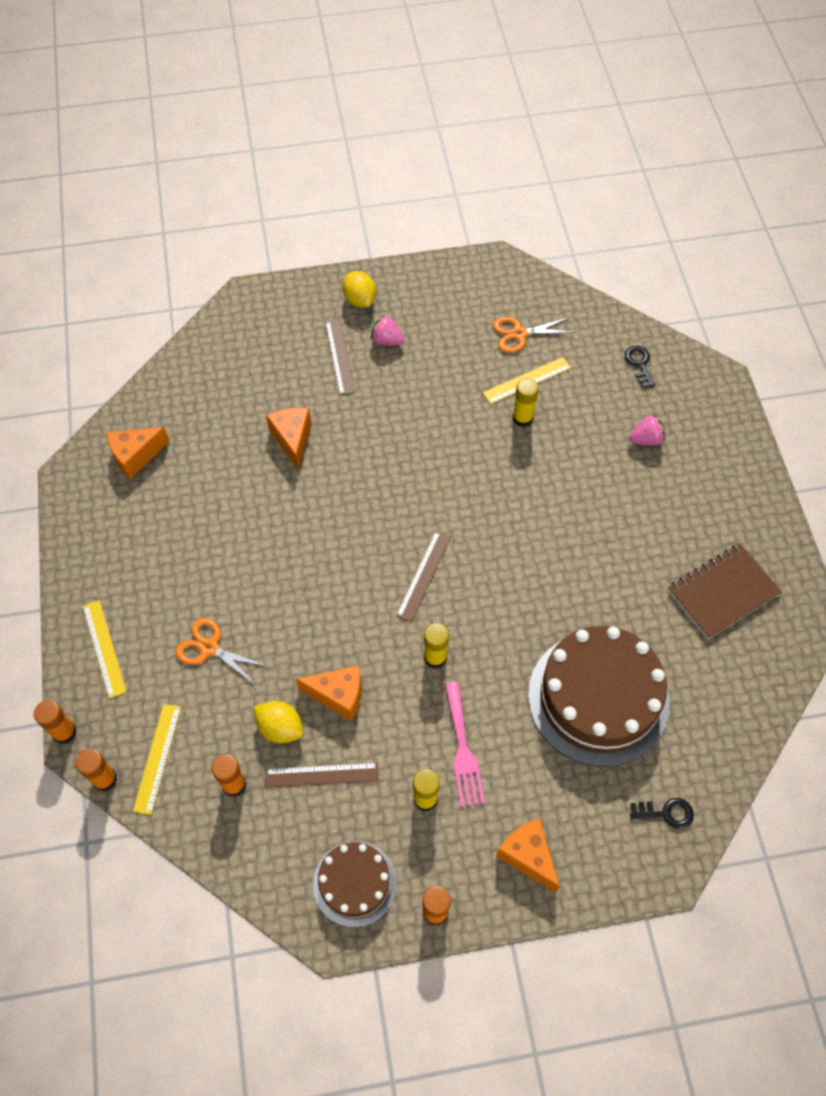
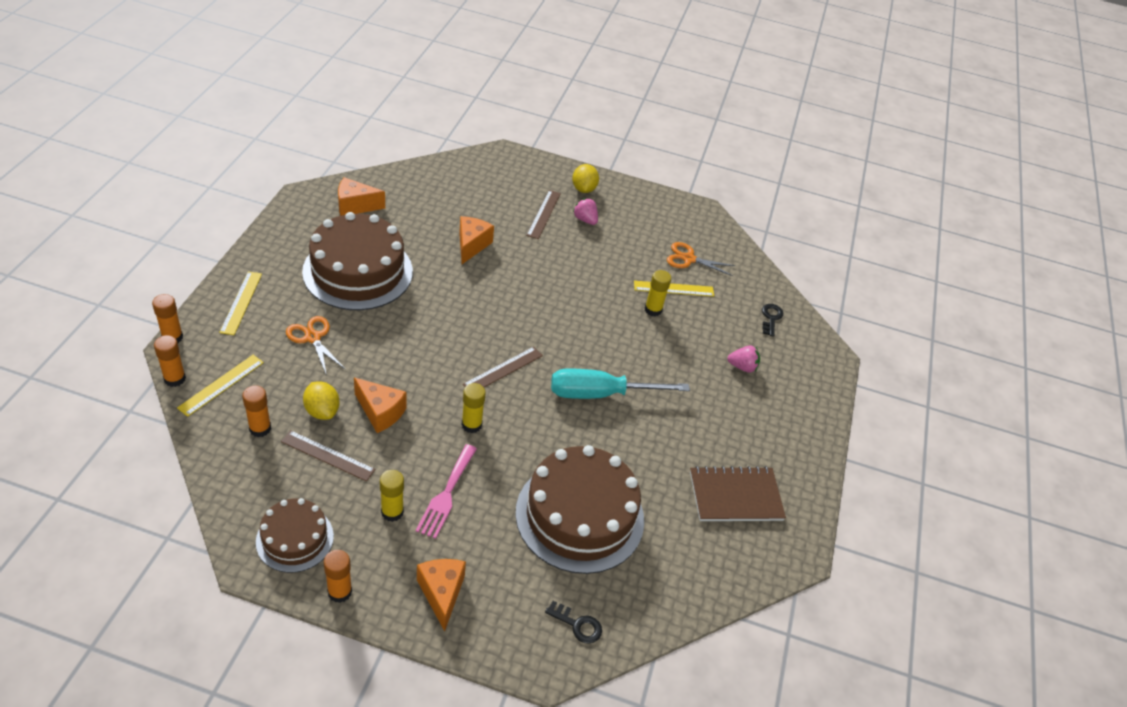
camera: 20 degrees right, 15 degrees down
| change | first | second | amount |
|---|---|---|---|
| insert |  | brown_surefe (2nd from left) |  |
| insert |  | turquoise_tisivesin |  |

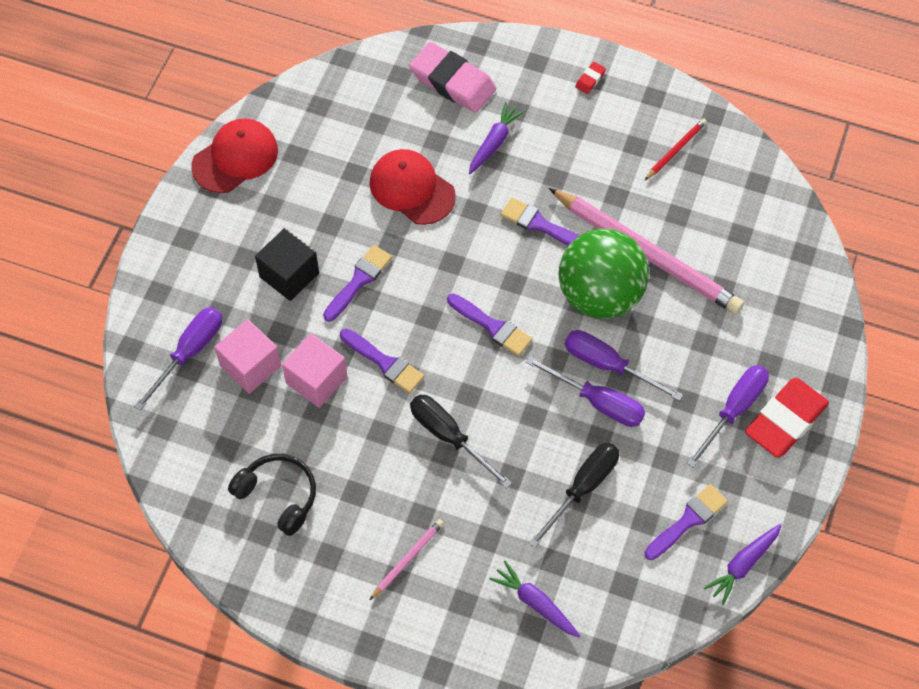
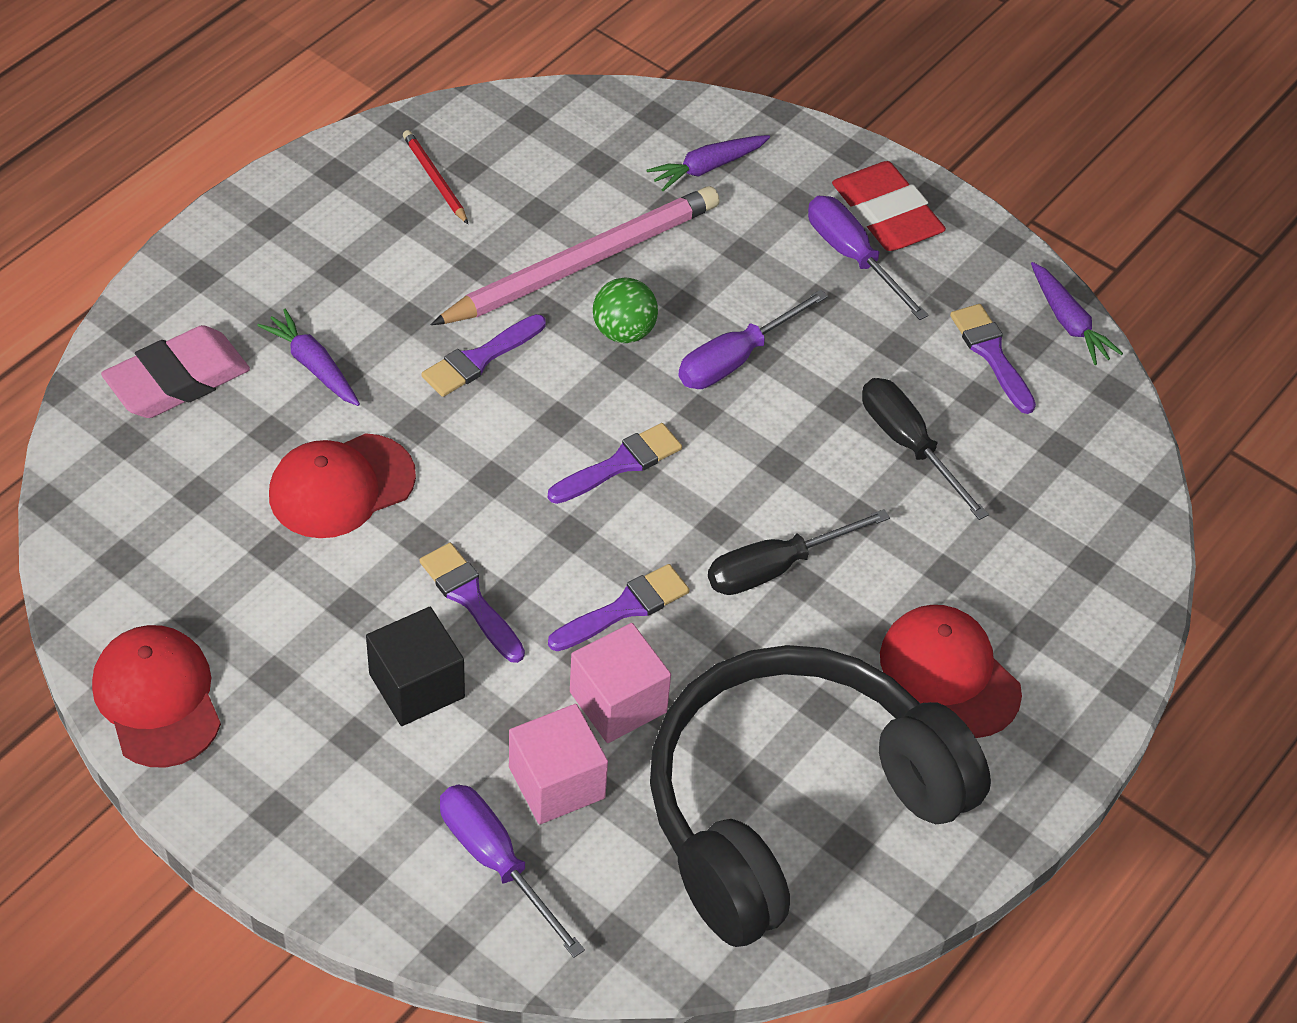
camera: 75 degrees left, 10 degrees down
| change | first | second | amount |
|---|---|---|---|
| resize | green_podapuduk |  | x0.50 |
| move | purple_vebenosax (2nd from left) |  |  |
| resize | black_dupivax |  | x2.38 |
| replace | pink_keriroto (1st from left) | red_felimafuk (3rd from left) |  |
| delete | purple_tisivesin (2nd from left) |  |  |
| delete | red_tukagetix (1st from left) |  |  |

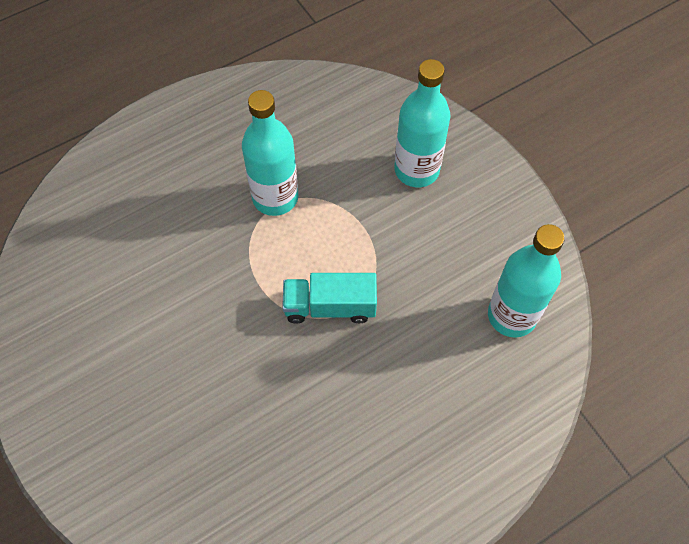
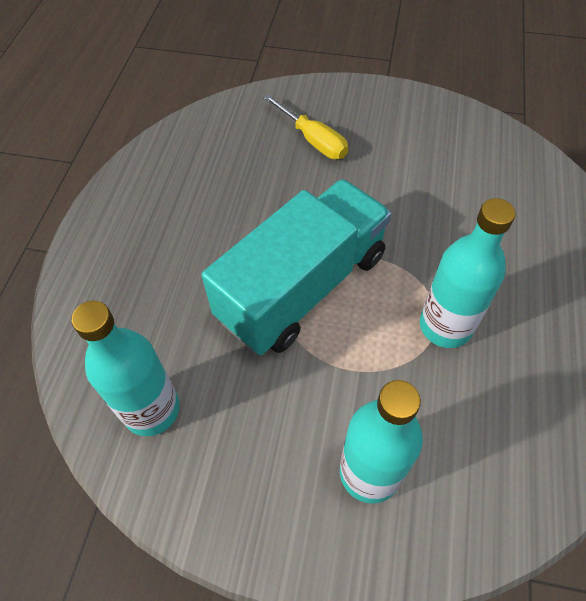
camera: 135 degrees right, 5 degrees down
| change | first | second | amount |
|---|---|---|---|
| resize | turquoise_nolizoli |  | x1.96 |
| insert |  | yellow_tisivesin |  |

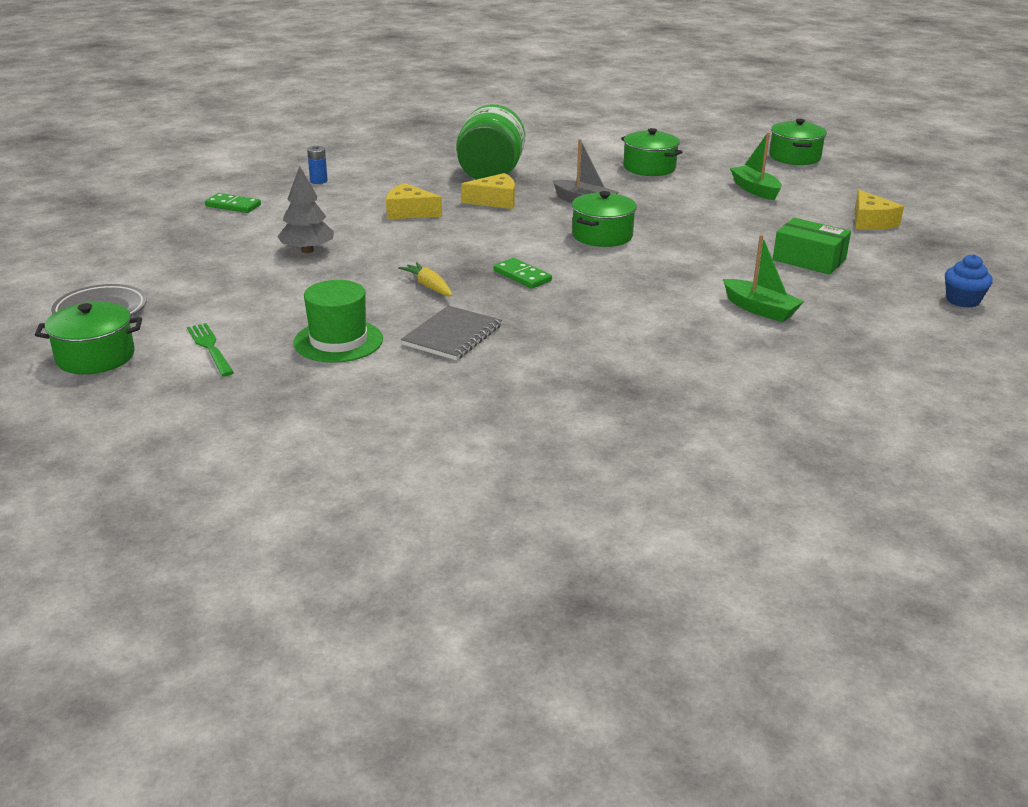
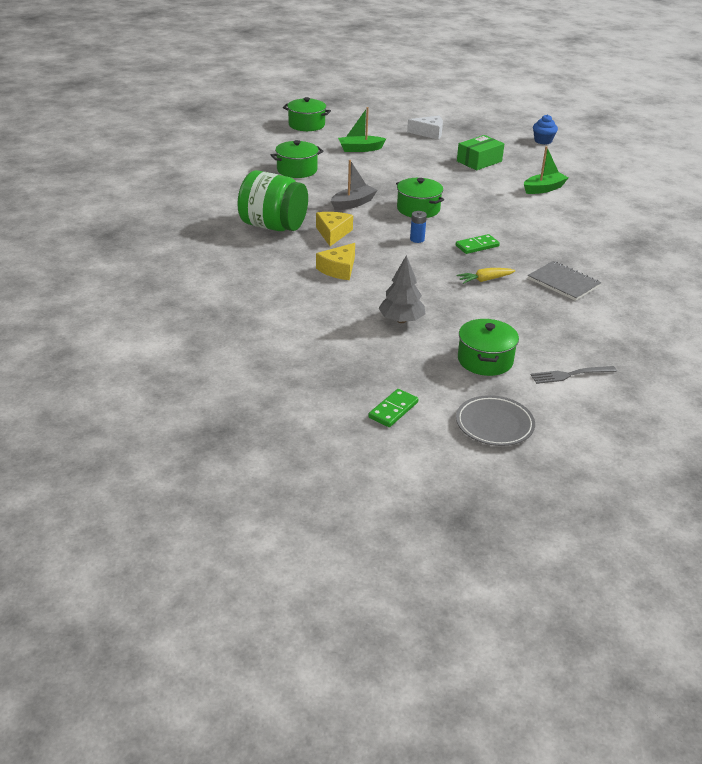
camera: 75 degrees left, 5 degrees up
| change | first | second | amount |
|---|---|---|---|
| move | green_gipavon (1st from left) |  |  |
| recolor | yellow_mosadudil (3rd from left) | white_mosadudil |  |
| move | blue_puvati |  |  |
| move | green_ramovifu (1st from left in the first image) | green_ramovifu (4th from left) |  |
| recolor | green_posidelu | grey_posidelu |  |
| delete | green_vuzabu |  |  |

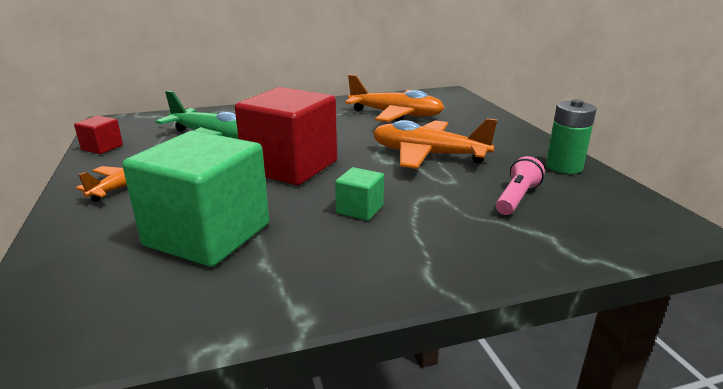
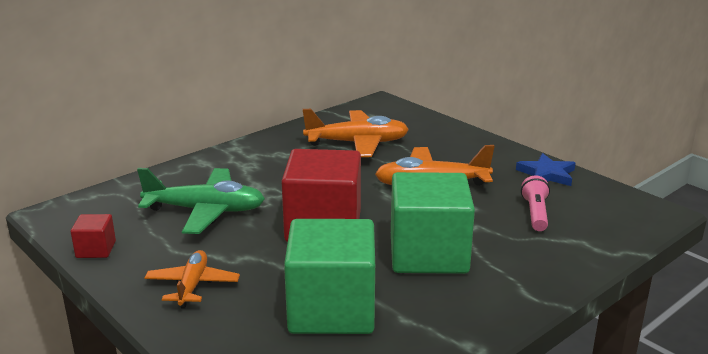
camera: 25 degrees left, 0 degrees up
| change | first | second | amount |
|---|---|---|---|
| resize | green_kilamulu (2nd from left) |  | x2.27 |
| replace | green_puvati | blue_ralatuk |  |

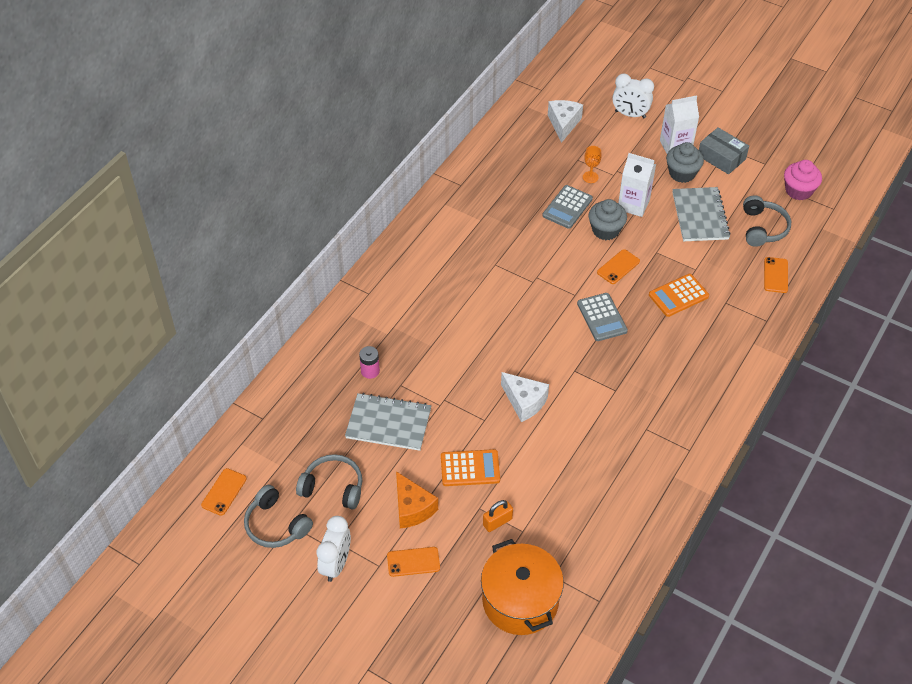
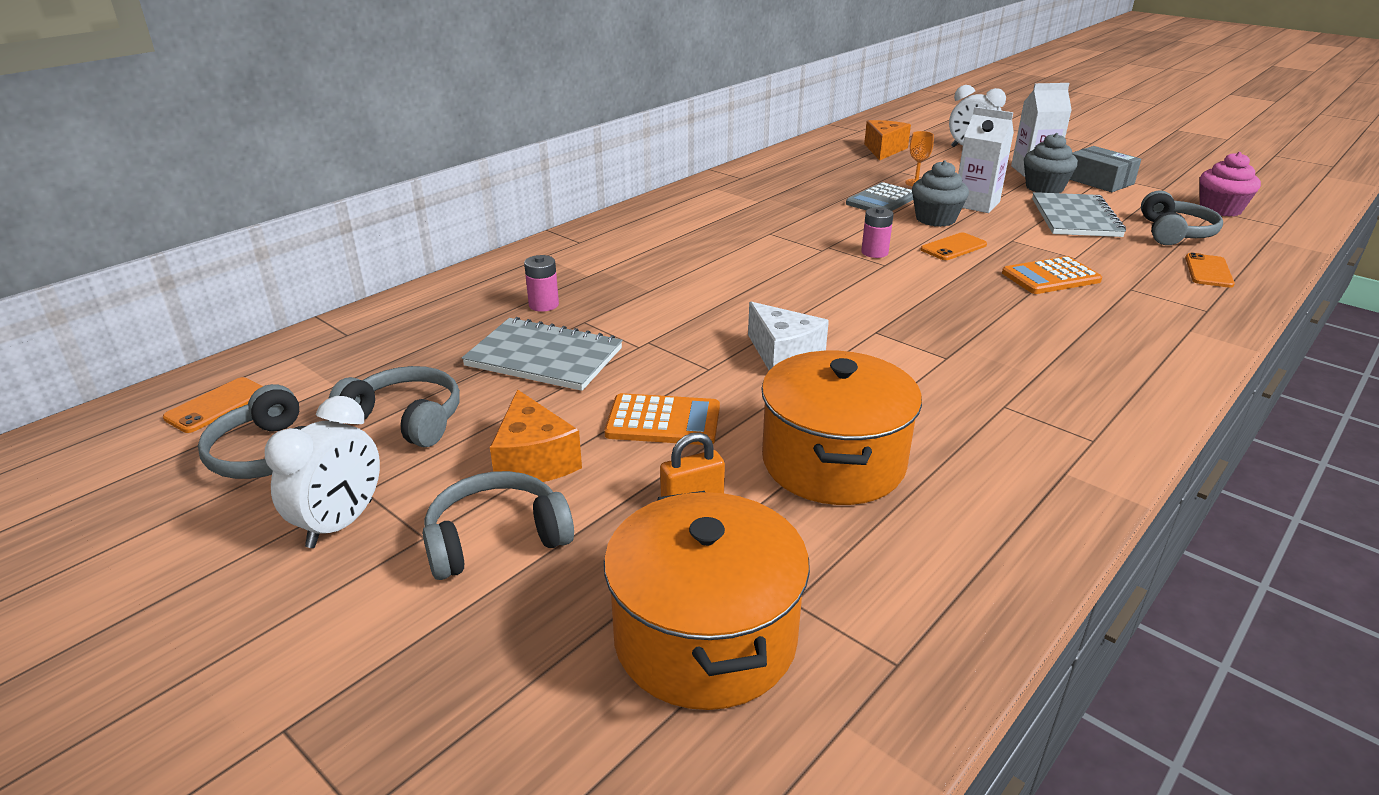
camera: 10 degrees right, 20 degrees down
| change | first | second | amount |
|---|---|---|---|
| replace | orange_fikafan (2nd from left) | grey_dupivax (3rd from left) |  |
| insert |  | orange_ramovifu (2nd from left) |  |
| insert |  | pink_puvati (2nd from left) |  |
| recolor | white_mosadudil (2nd from left) | orange_mosadudil (2nd from left) |  |
| delete | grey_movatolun (2nd from left) |  |  |

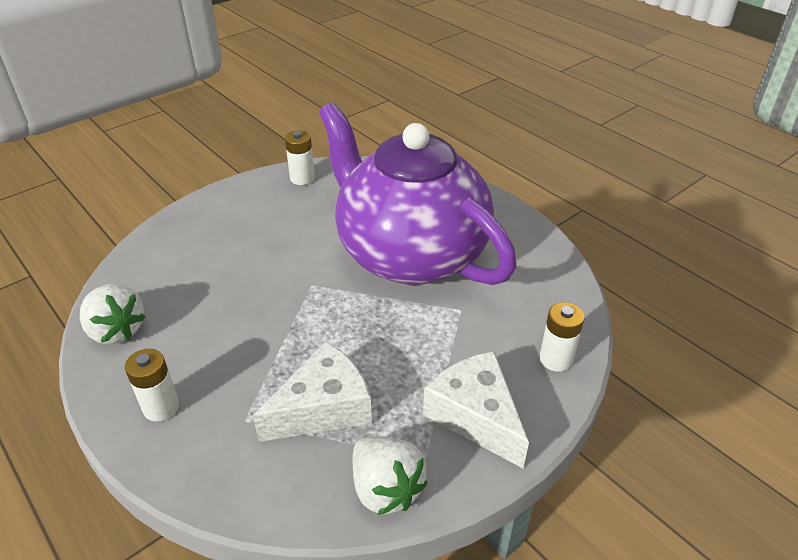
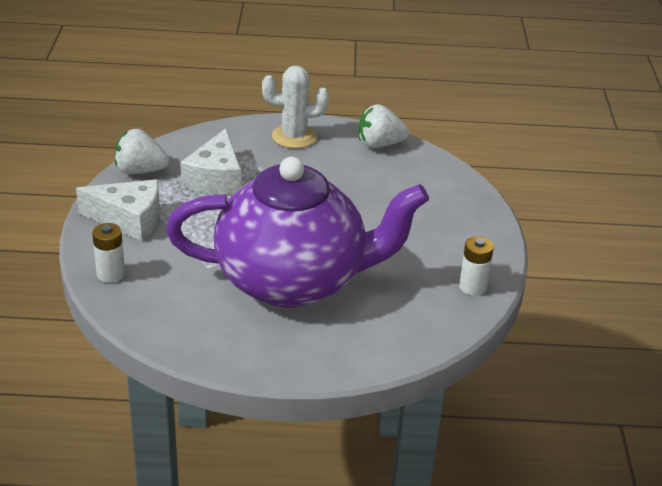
camera: 130 degrees right, 5 degrees down
| change | first | second | amount |
|---|---|---|---|
| replace | white_puvati (1st from left) | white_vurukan |  |

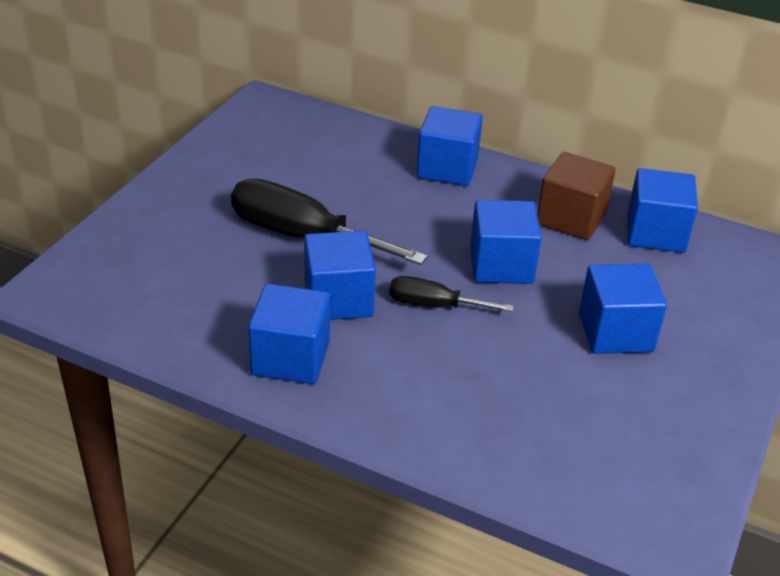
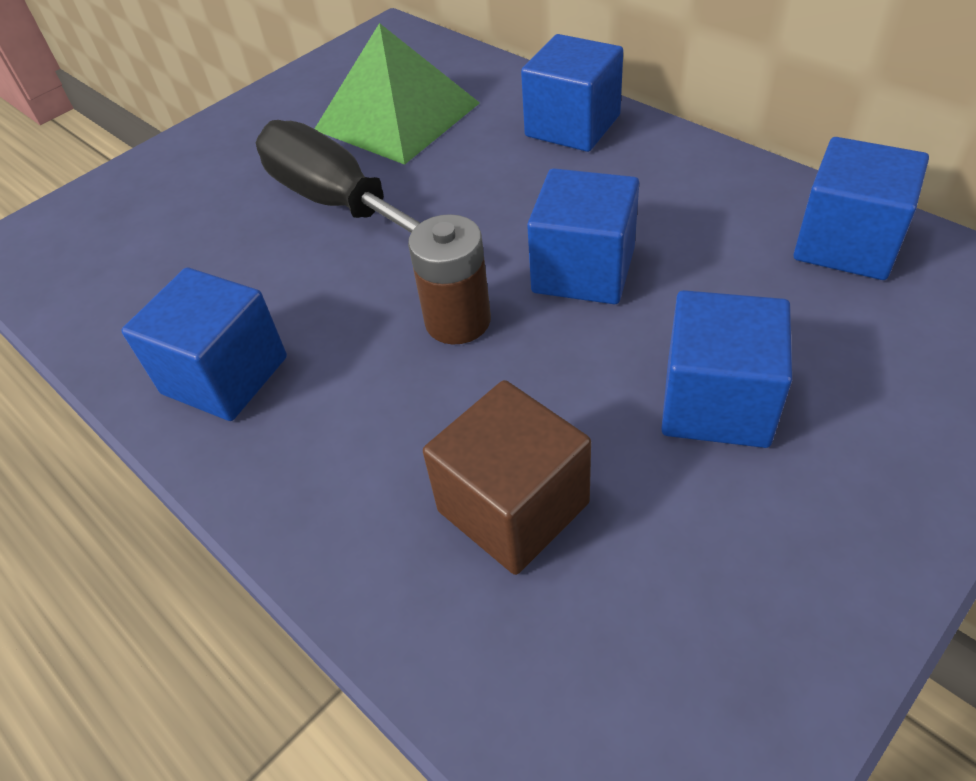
camera: 25 degrees right, 10 degrees up
| change | first | second | amount |
|---|---|---|---|
| insert |  | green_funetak |  |
| replace | black_tisivesin (2nd from left) | brown_puvati |  |
| move | brown_kilamulu |  |  |
| delete | blue_kilamulu (2nd from left) |  |  |

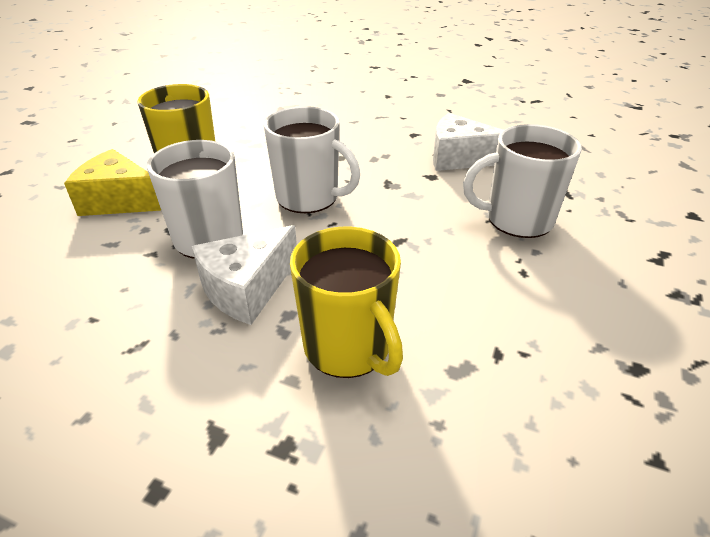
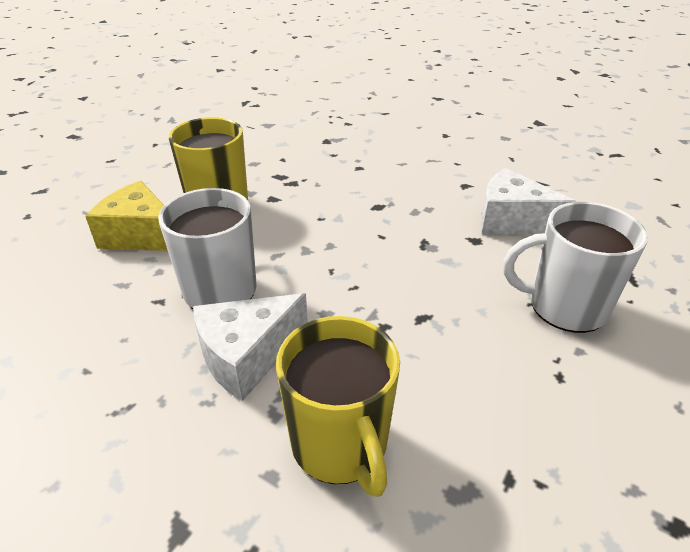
camera: 10 degrees right, 0 degrees up
| change | first | second | amount |
|---|---|---|---|
| delete | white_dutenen (2nd from left) |  |  |

